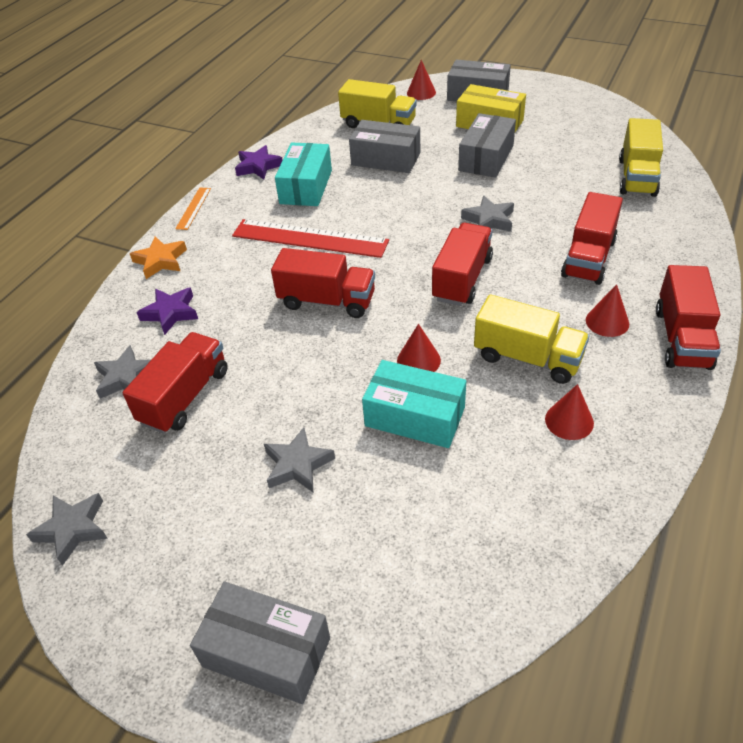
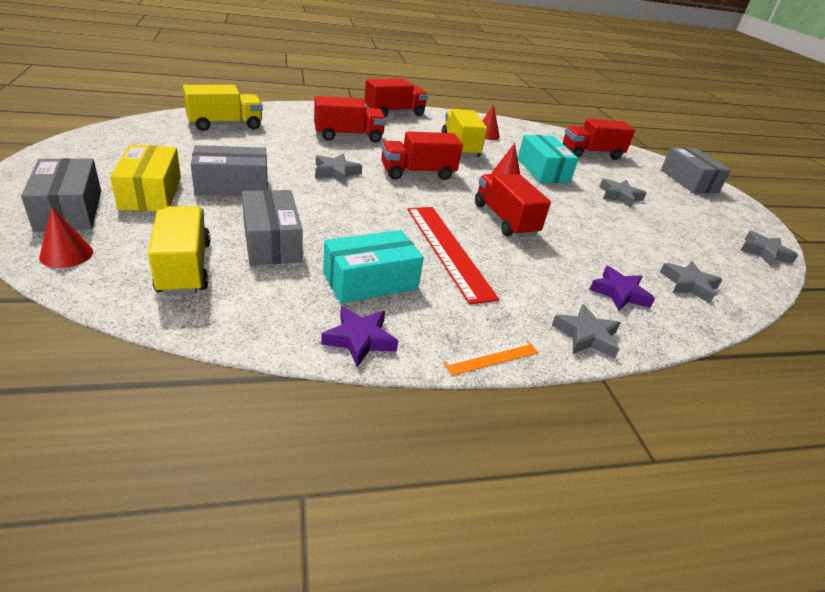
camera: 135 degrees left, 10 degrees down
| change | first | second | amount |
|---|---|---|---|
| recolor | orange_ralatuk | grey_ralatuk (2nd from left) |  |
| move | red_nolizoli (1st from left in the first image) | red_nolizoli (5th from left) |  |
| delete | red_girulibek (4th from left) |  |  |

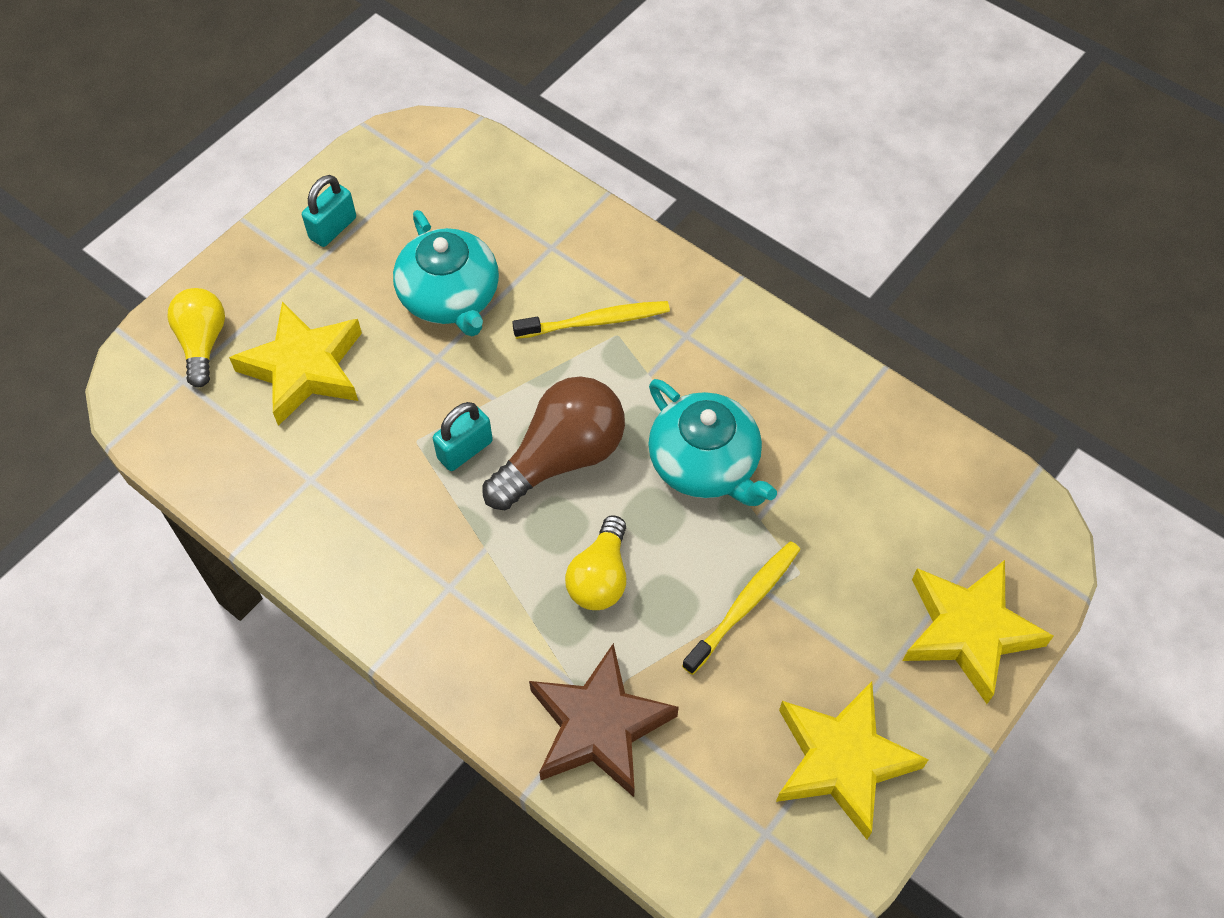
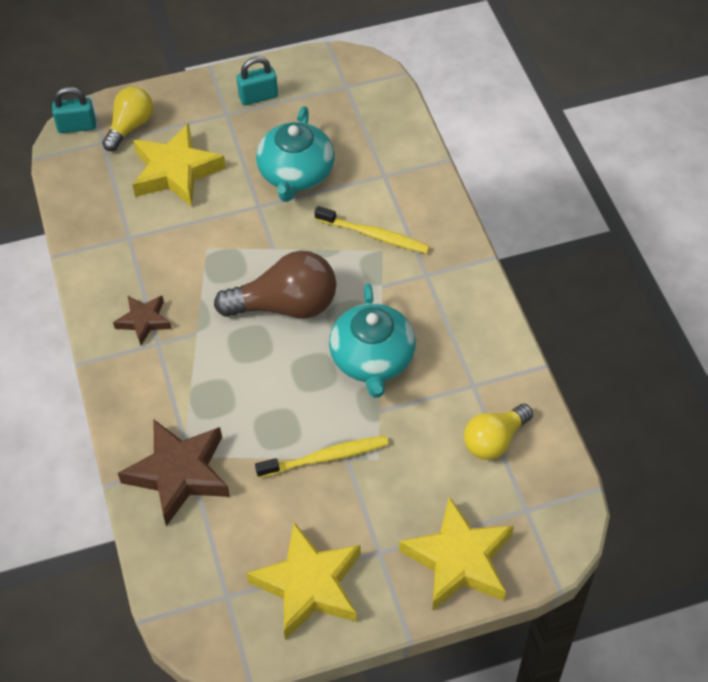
camera: 35 degrees right, 5 degrees down
| change | first | second | amount |
|---|---|---|---|
| move | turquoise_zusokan (2nd from left in the first image) | turquoise_zusokan (1st from left) |  |
| insert |  | brown_ralatuk (1st from left) |  |
| move | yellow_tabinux (2nd from left) |  |  |

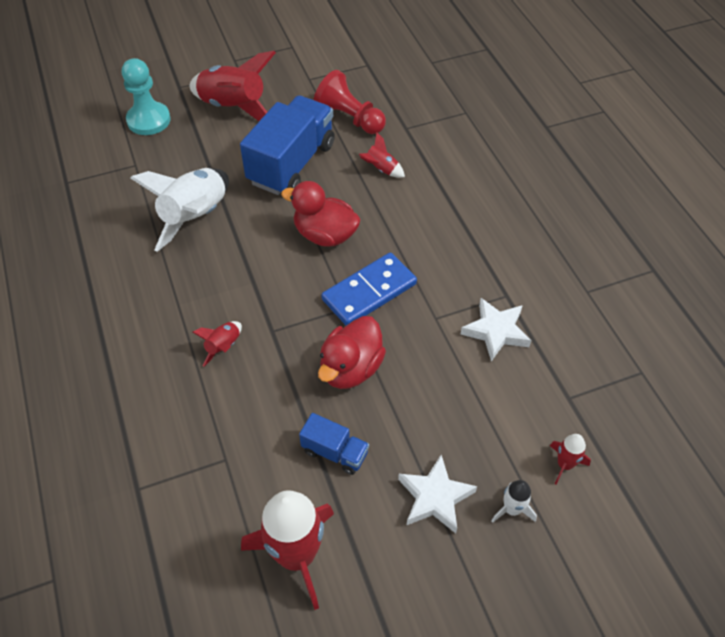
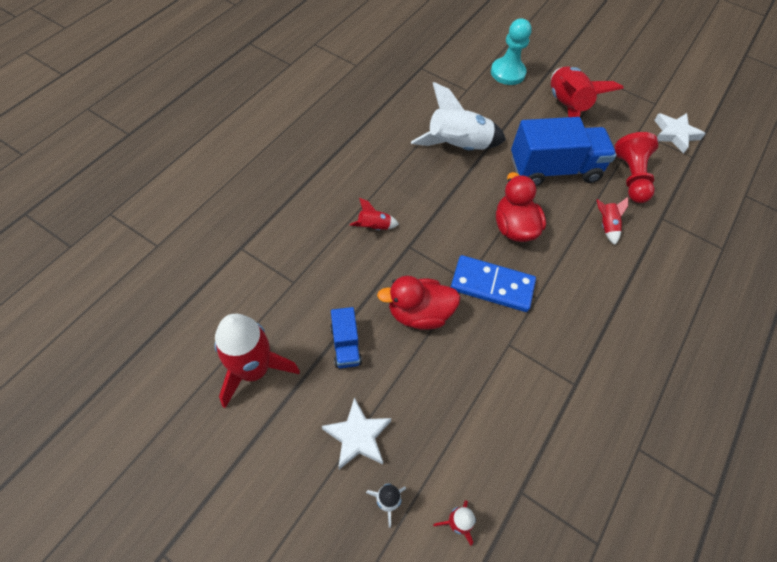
camera: 50 degrees right, 5 degrees up
| change | first | second | amount |
|---|---|---|---|
| move | white_ralatuk (2nd from left) |  |  |

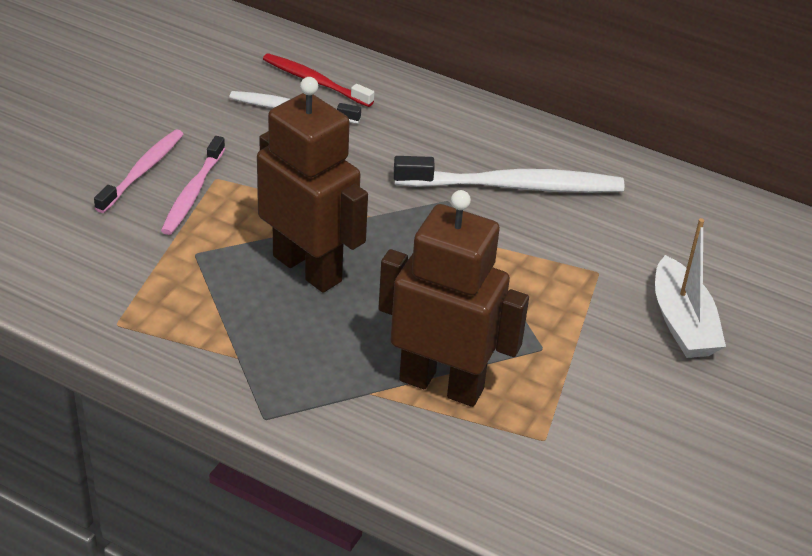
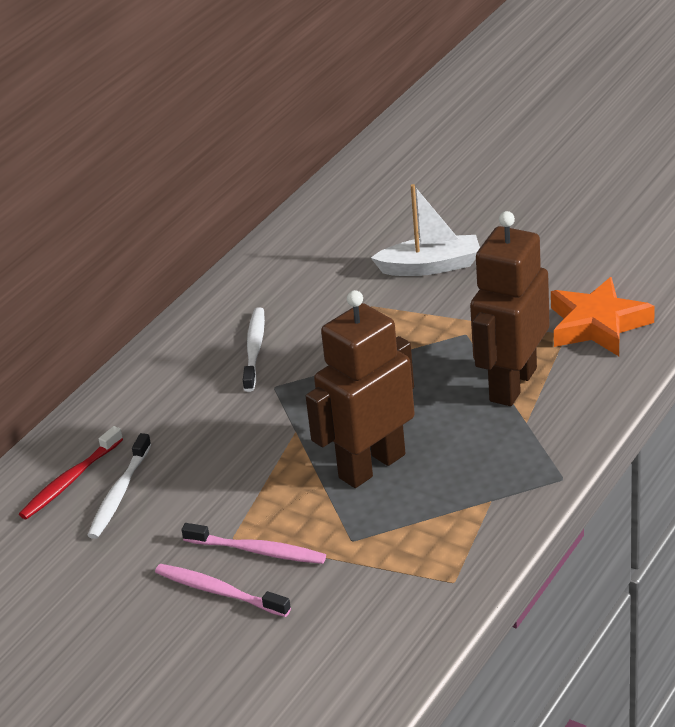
camera: 80 degrees left, 5 degrees down
| change | first | second | amount |
|---|---|---|---|
| resize | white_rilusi (2nd from left) |  | x0.61 |
| insert |  | orange_ralatuk |  |

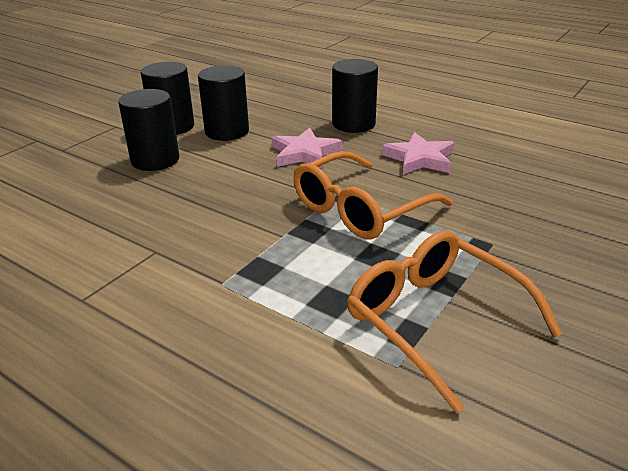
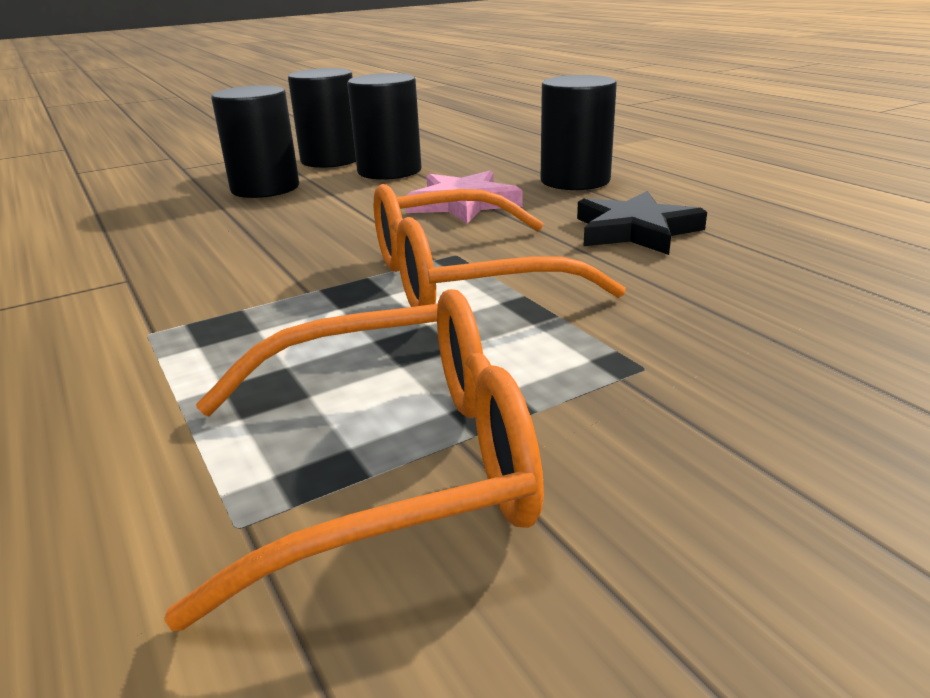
camera: 25 degrees right, 5 degrees down
| change | first | second | amount |
|---|---|---|---|
| rotate | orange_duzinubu (2nd from left in the first image) | orange_duzinubu (1st from left) | 90 degrees clockwise |
| recolor | pink_ralatuk (2nd from left) | black_ralatuk |  |

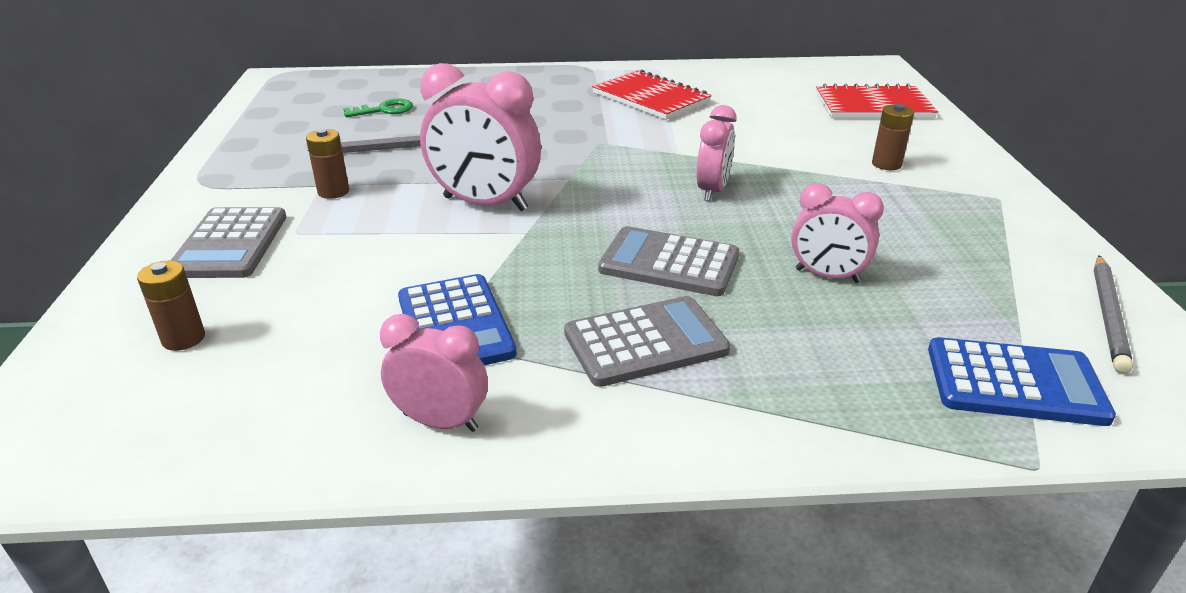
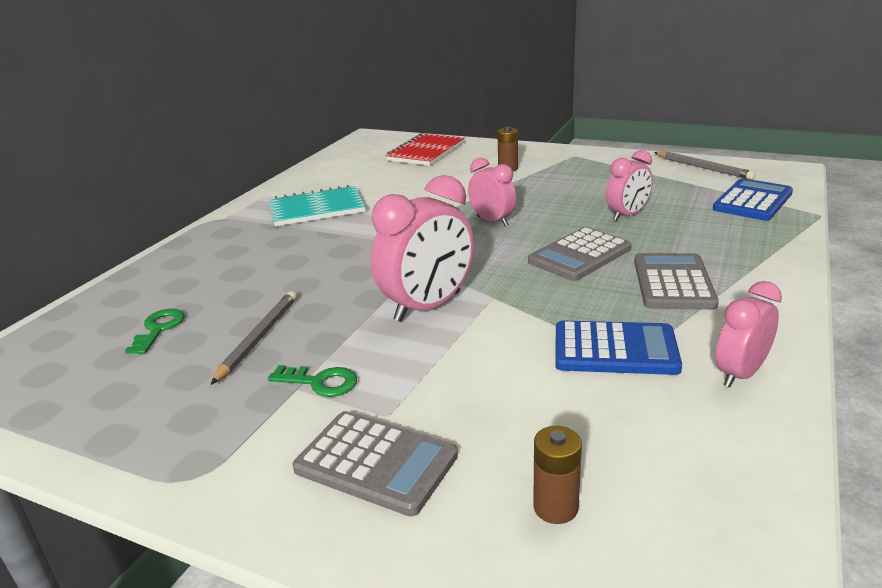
camera: 60 degrees left, 5 degrees down
| change | first | second | amount |
|---|---|---|---|
| replace | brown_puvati (2nd from left) | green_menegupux (2nd from left) |  |
| recolor | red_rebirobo (1st from left) | turquoise_rebirobo |  |

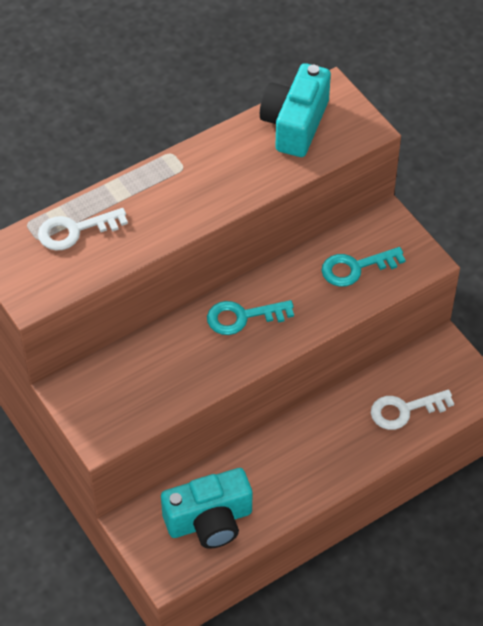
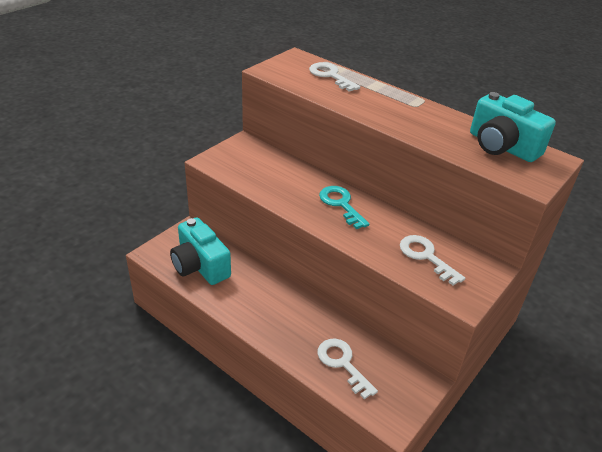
camera: 70 degrees right, 15 degrees down
| change | first | second | amount |
|---|---|---|---|
| recolor | turquoise_menegupux (2nd from left) | white_menegupux (3rd from left) |  |
| rotate | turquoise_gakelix (2nd from left) |  | 135 degrees counterclockwise |

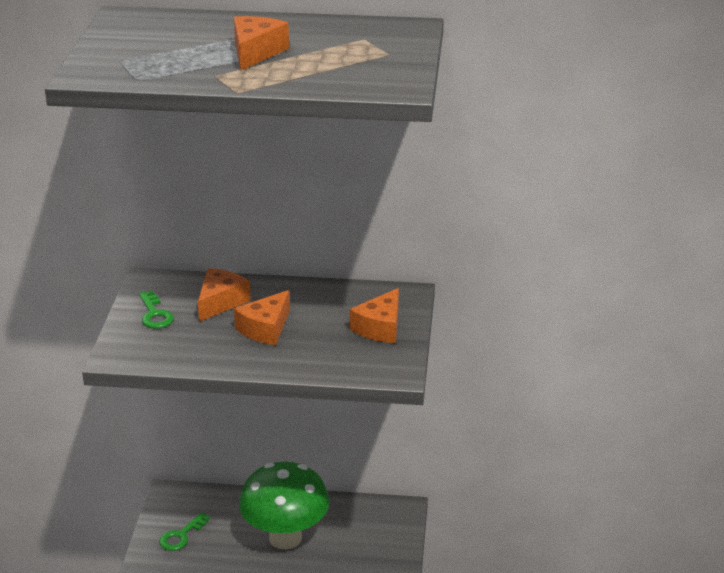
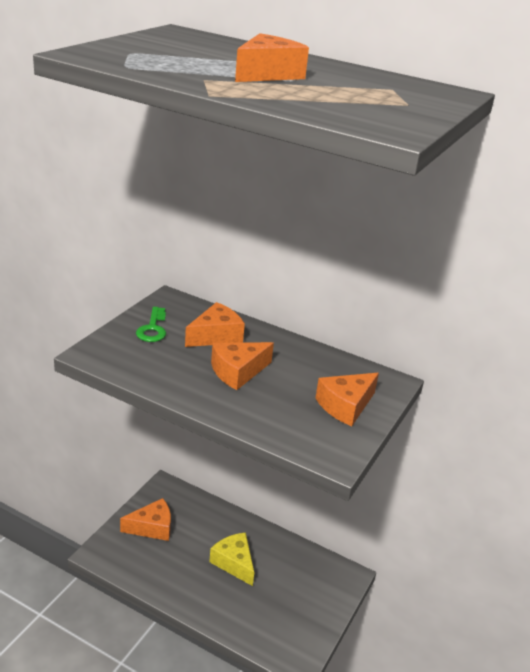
camera: 20 degrees right, 0 degrees up
| change | first | second | amount |
|---|---|---|---|
| replace | green_menegupux (2nd from left) | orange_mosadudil (1st from left) |  |
| replace | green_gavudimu | yellow_mosadudil |  |

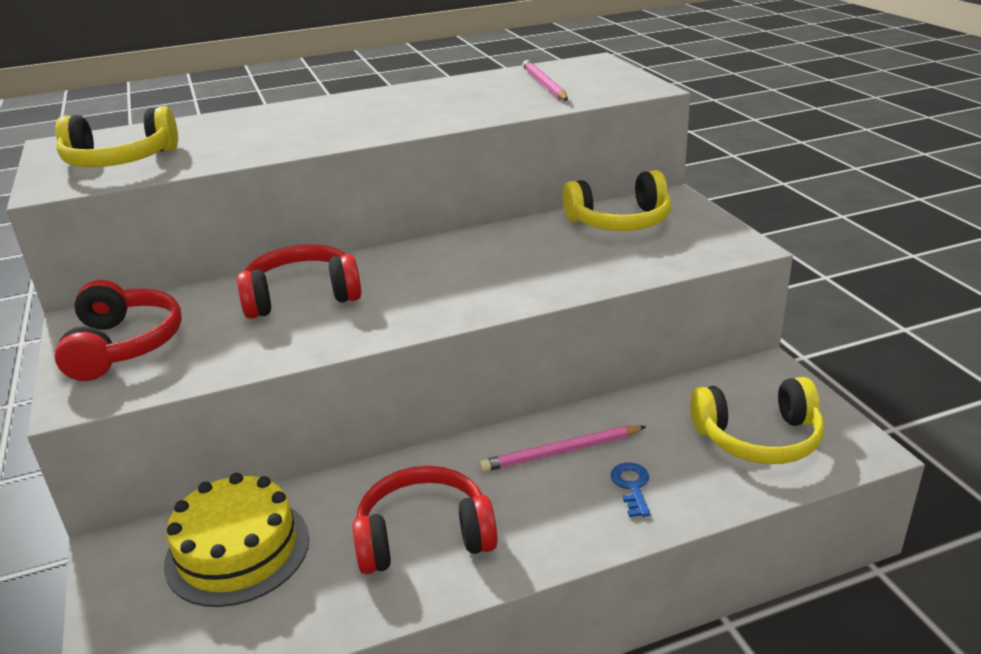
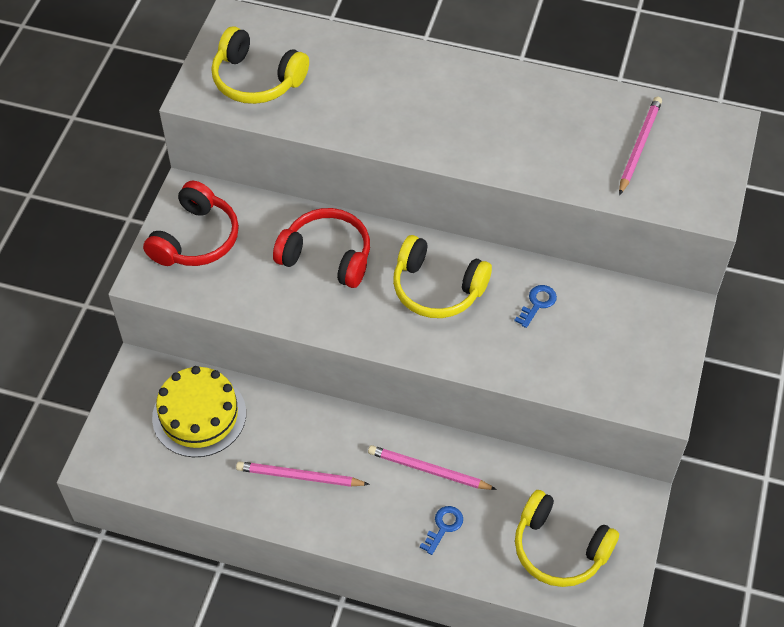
camera: 35 degrees right, 25 degrees up
| change | first | second | amount |
|---|---|---|---|
| replace | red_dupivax (3rd from left) | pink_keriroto (1st from left) |  |
| move | yellow_dupivax (2nd from left) |  |  |
| insert |  | blue_menegupux (2nd from left) |  |

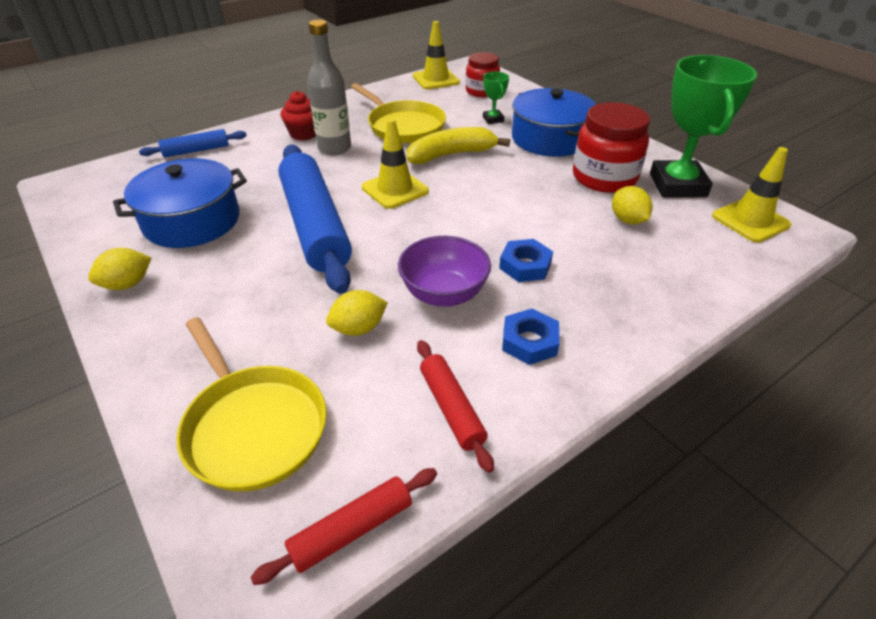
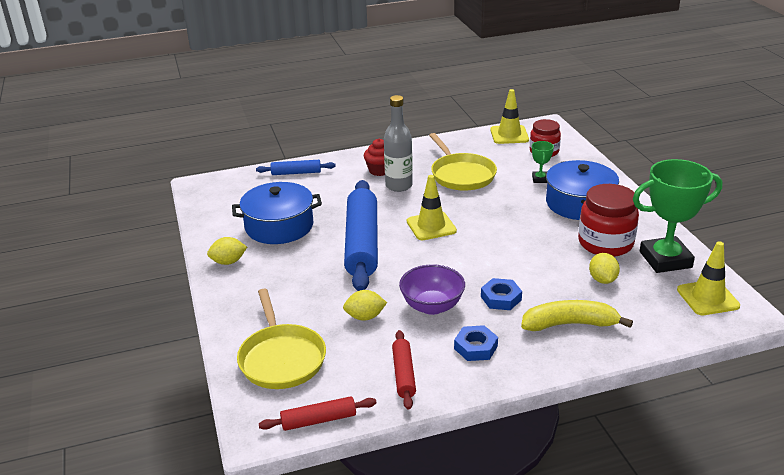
camera: 20 degrees right, 10 degrees down
| change | first | second | amount |
|---|---|---|---|
| move | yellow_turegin |  |  |
| rotate | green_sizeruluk (2nd from left) |  | 60 degrees clockwise |

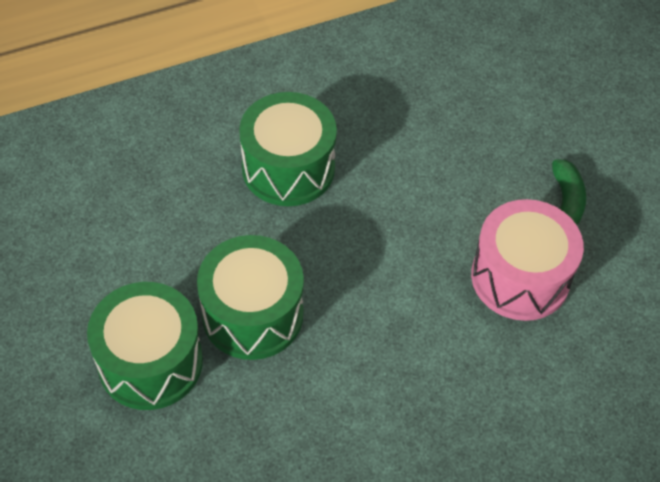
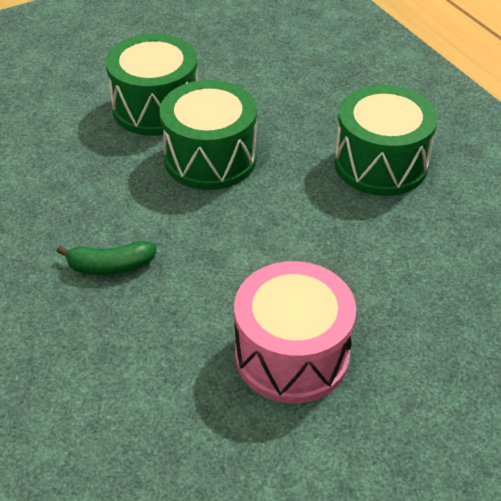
camera: 85 degrees right, 10 degrees down
| change | first | second | amount |
|---|---|---|---|
| move | green_turegin |  |  |

